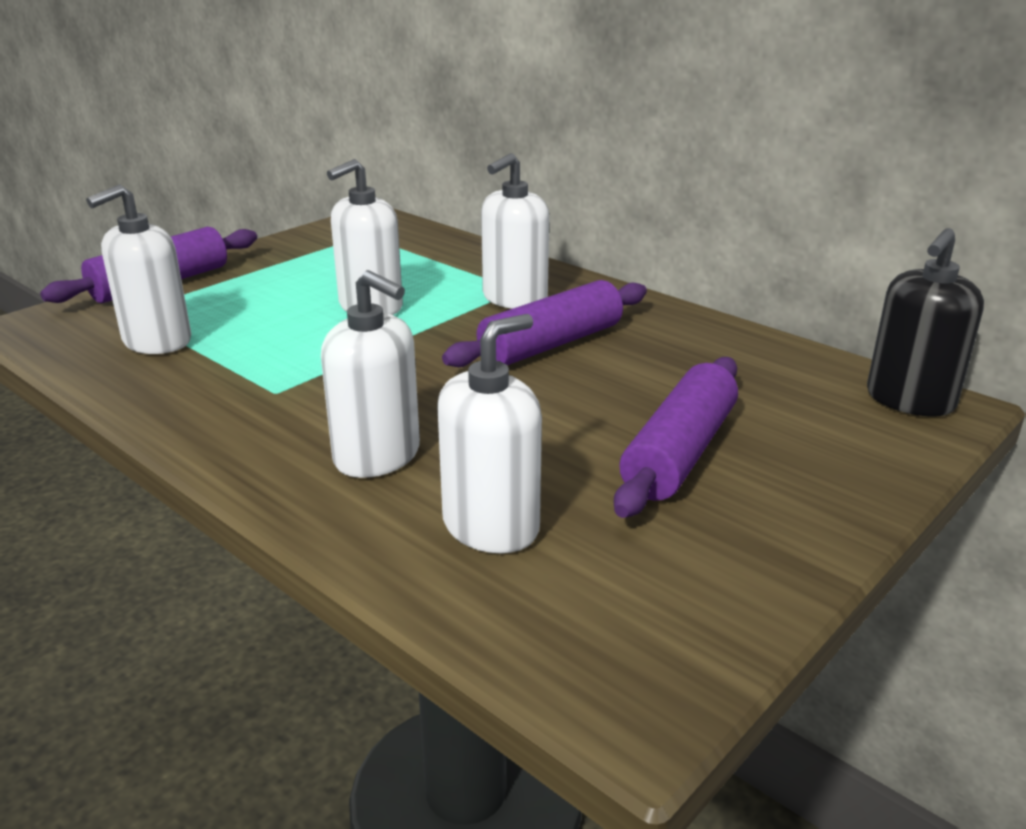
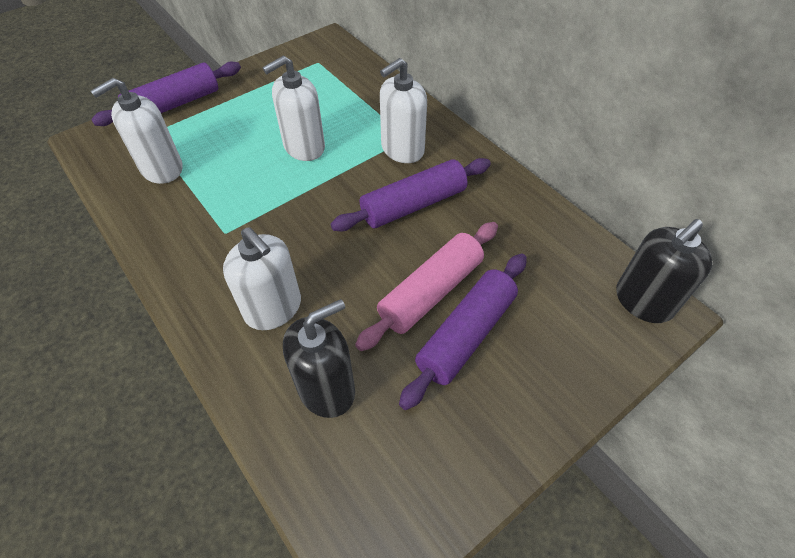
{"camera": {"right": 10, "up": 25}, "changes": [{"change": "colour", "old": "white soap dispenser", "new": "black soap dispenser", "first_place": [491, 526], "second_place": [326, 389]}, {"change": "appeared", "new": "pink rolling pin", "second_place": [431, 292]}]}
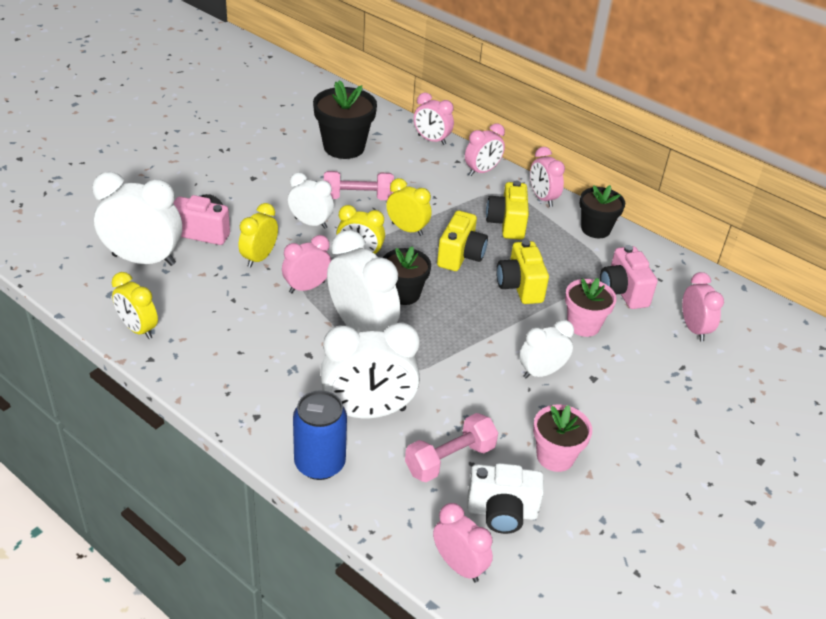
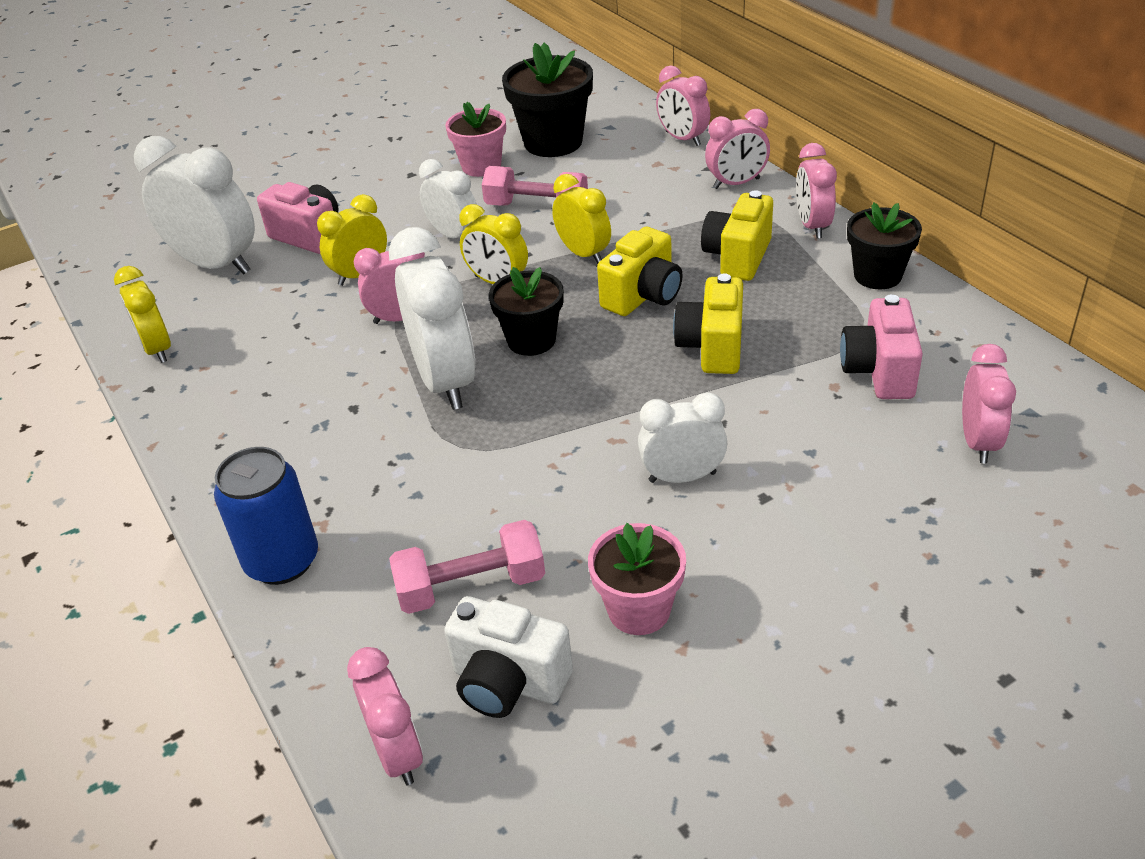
{"camera": {"right": 25, "up": 0}, "changes": [{"change": "relocated", "old": "pink flower pot", "first_place": [583, 325], "second_place": [481, 166]}, {"change": "missing", "old": "white clock", "first_place": [368, 412]}]}
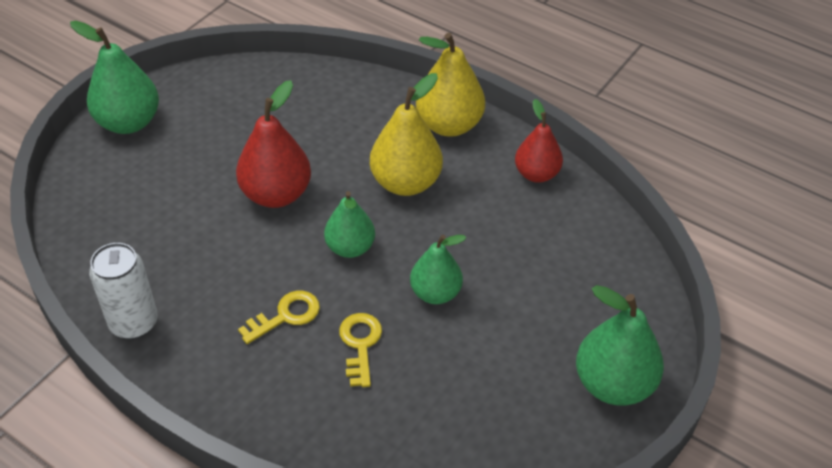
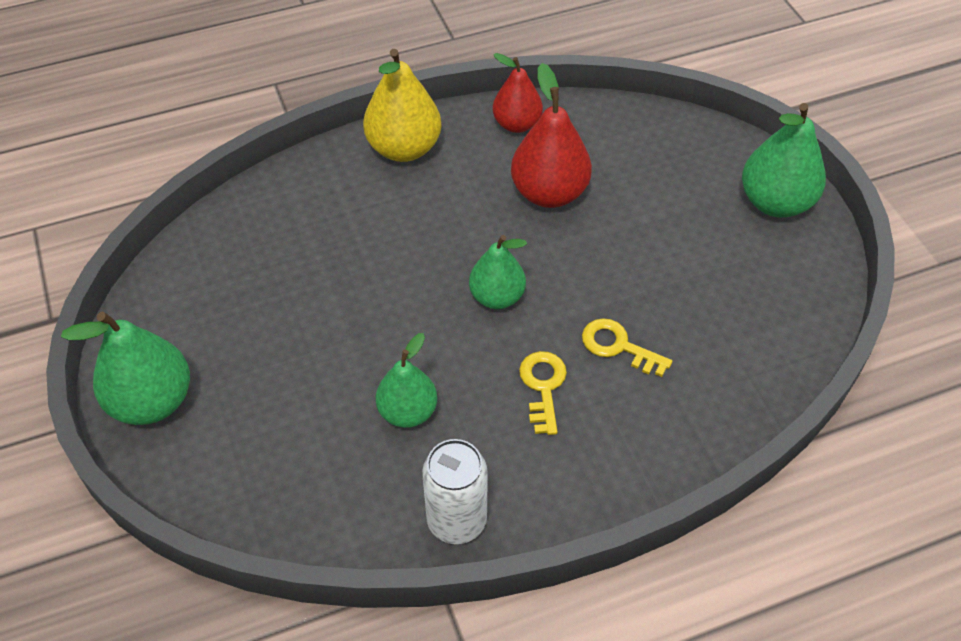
{"camera": {"right": -55, "up": 5}, "changes": [{"change": "missing", "old": "yellow pear", "first_place": [405, 183]}, {"change": "relocated", "old": "red pear", "first_place": [276, 194], "second_place": [549, 193]}, {"change": "relocated", "old": "green pear", "first_place": [435, 293], "second_place": [407, 412]}]}
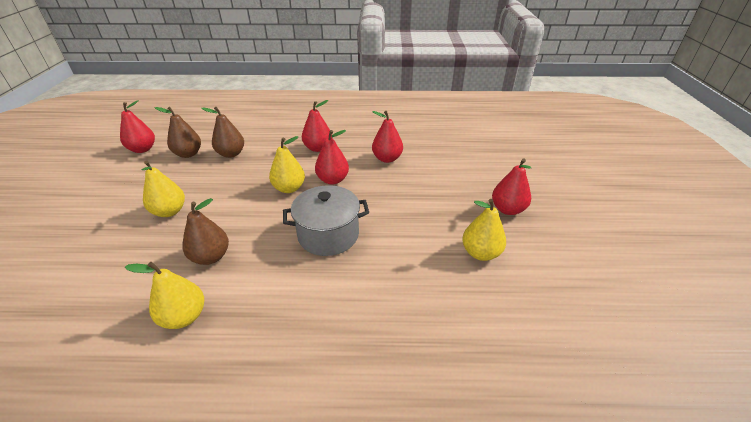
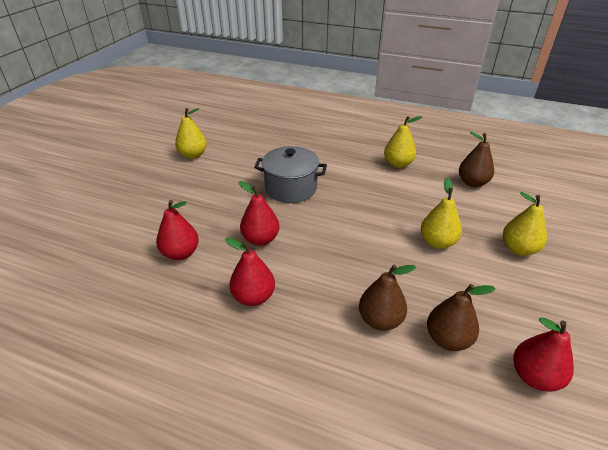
{"camera": {"right": -160, "up": 0}, "changes": [{"change": "relocated", "old": "yellow pear", "first_place": [289, 188], "second_place": [518, 249]}, {"change": "missing", "old": "red pear", "first_place": [507, 209]}, {"change": "relocated", "old": "brown pear", "first_place": [211, 257], "second_place": [472, 183]}]}
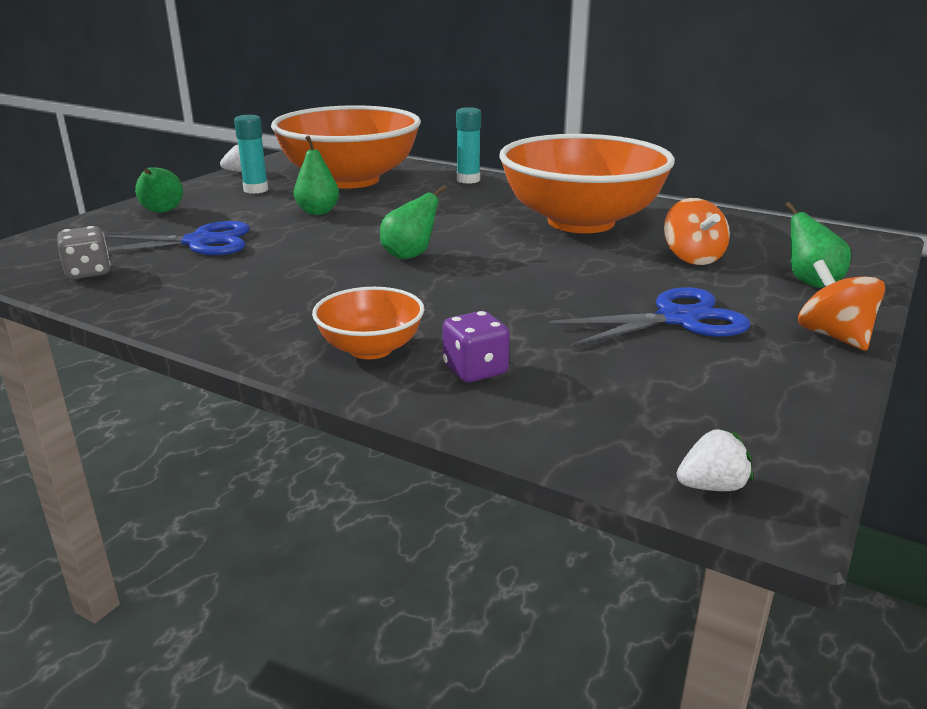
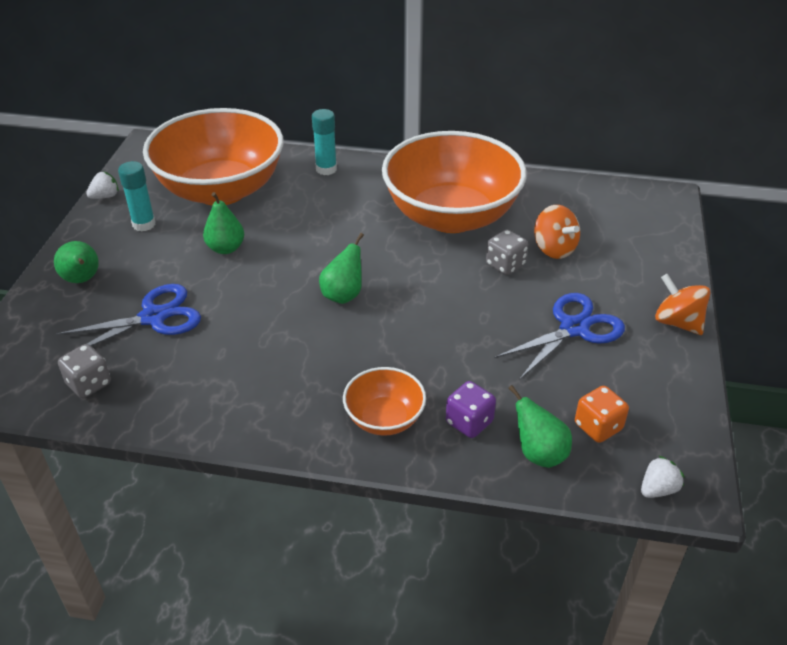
{"camera": {"right": -20, "up": 15}, "changes": [{"change": "relocated", "old": "green pear", "first_place": [810, 282], "second_place": [539, 453]}, {"change": "appeared", "new": "grey dice", "second_place": [505, 265]}, {"change": "appeared", "new": "orange dice", "second_place": [598, 427]}]}
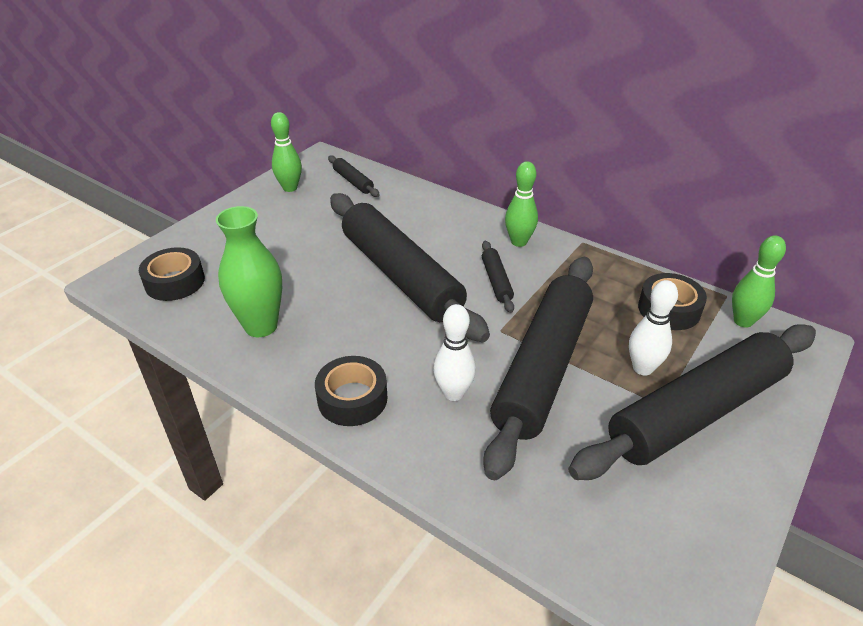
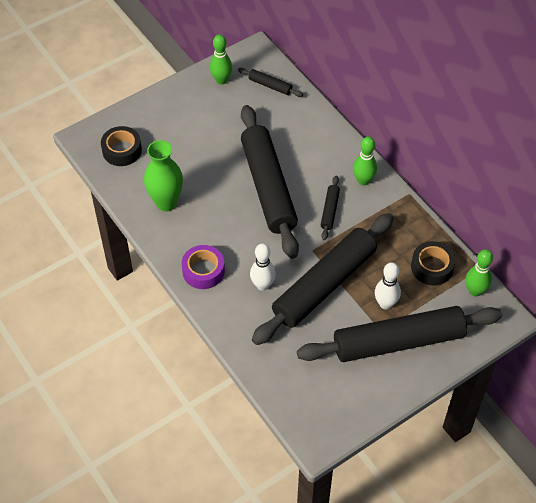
{"camera": {"right": 20, "up": 15}, "changes": [{"change": "spun", "old": "black rolling pin", "first_place": [353, 181], "second_place": [270, 86], "degrees": -45}, {"change": "colour", "old": "black tape", "new": "purple tape", "first_place": [352, 398], "second_place": [203, 271]}]}
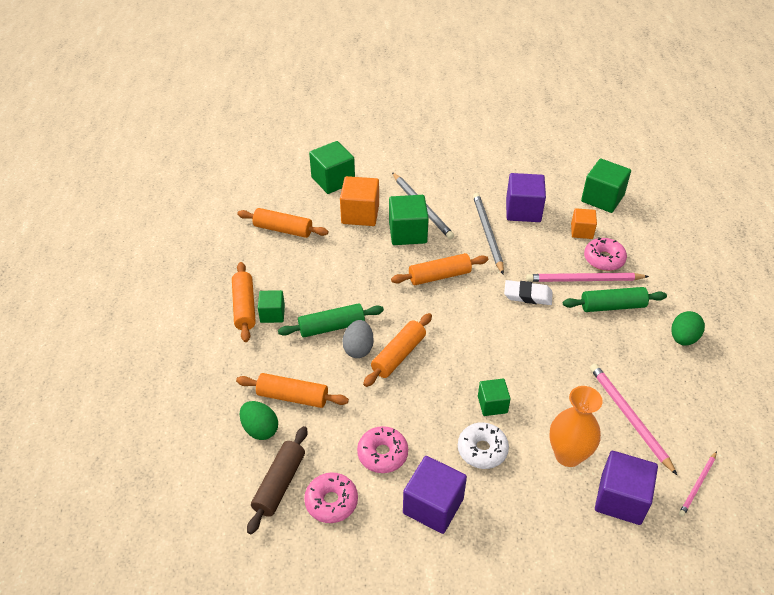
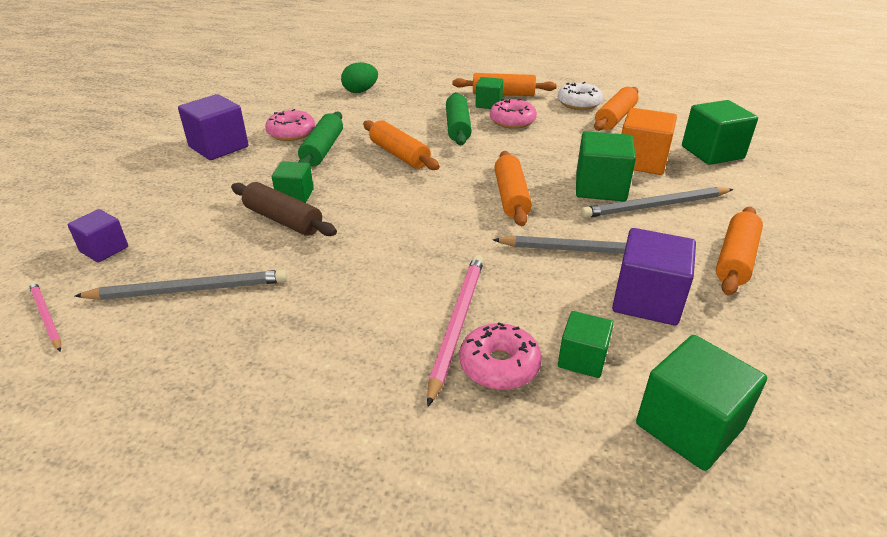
{"camera": {"right": 105, "up": -10}, "changes": [{"change": "colour", "old": "orange cube", "new": "green cube", "first_place": [581, 231], "second_place": [582, 359]}, {"change": "missing", "old": "white eraser", "first_place": [527, 295]}, {"change": "relocated", "old": "green rolling pin", "first_place": [612, 306], "second_place": [322, 150]}, {"change": "missing", "old": "green egg", "first_place": [683, 338]}, {"change": "missing", "old": "grey egg", "first_place": [358, 348]}, {"change": "colour", "old": "pink pencil", "new": "grey pencil", "first_place": [629, 417], "second_place": [189, 290]}, {"change": "relocated", "old": "orange rolling pin", "first_place": [293, 397], "second_place": [735, 259]}, {"change": "missing", "old": "orange vase", "first_place": [568, 455]}, {"change": "relocated", "old": "white donut", "first_place": [482, 450], "second_place": [579, 103]}, {"change": "relocated", "old": "brown rolling pin", "first_place": [279, 484], "second_place": [283, 220]}, {"change": "size", "old": "purple cube", "first_place": [621, 499], "second_place": [104, 249], "factor": 0.6}, {"change": "relocated", "old": "pink donut", "first_place": [331, 502], "second_place": [512, 121]}]}
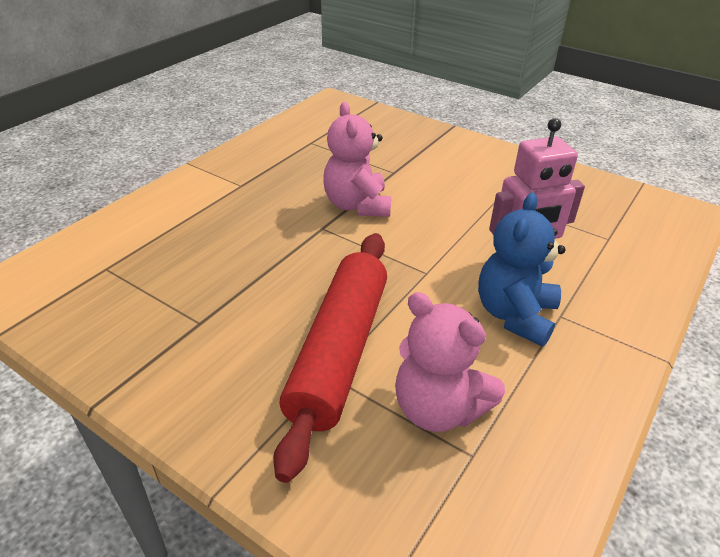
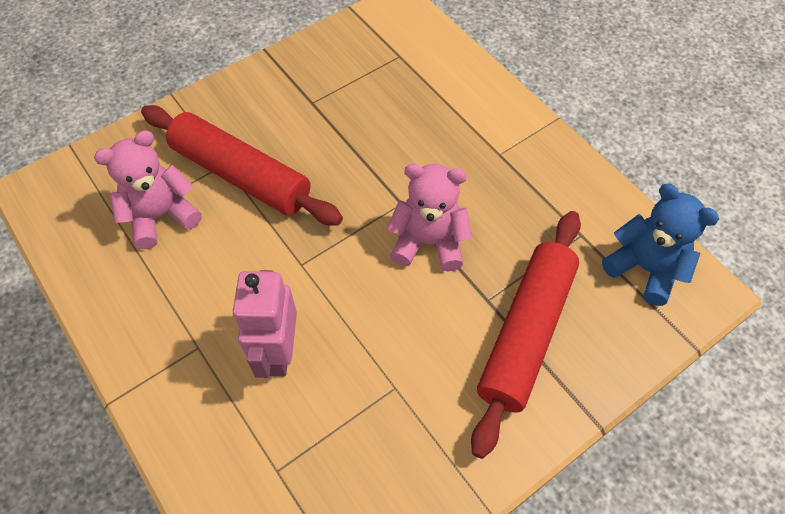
{"camera": {"right": 110, "up": 20}, "changes": [{"change": "relocated", "old": "blue teddy bear", "first_place": [515, 315], "second_place": [645, 268]}, {"change": "appeared", "new": "red rolling pin", "second_place": [526, 333]}]}
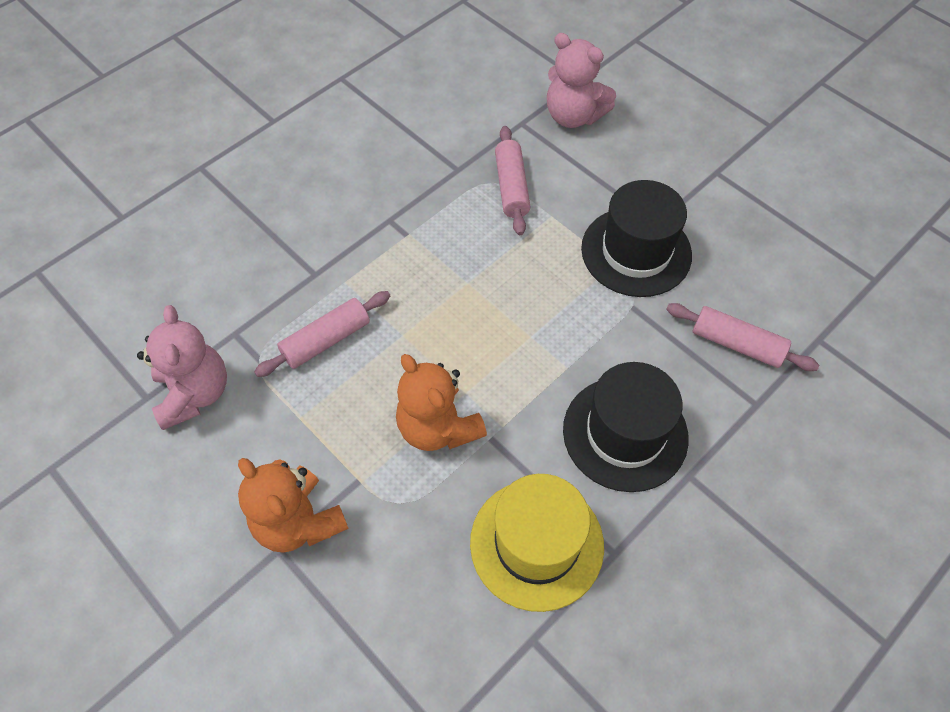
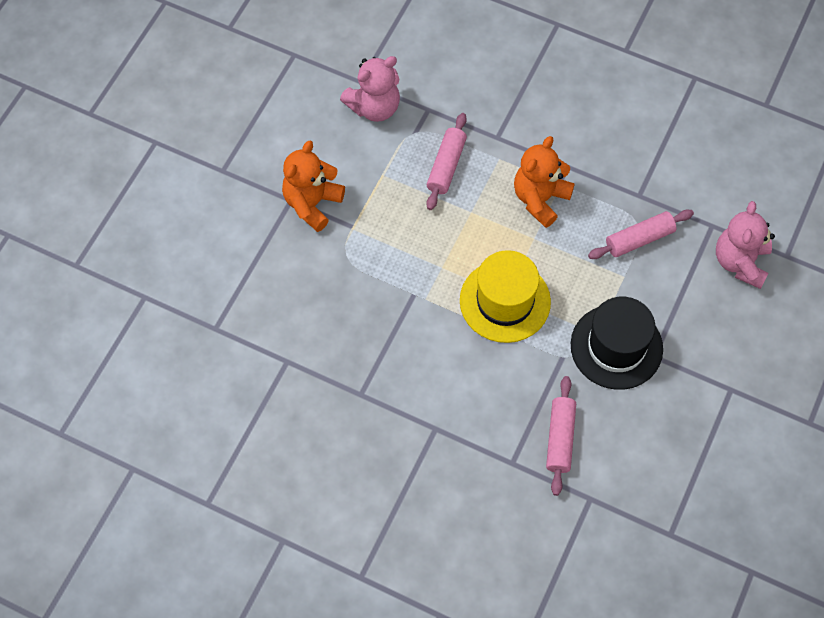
{"camera": {"right": 70, "up": 5}, "changes": [{"change": "spun", "old": "pink rolling pin", "first_place": [326, 340], "second_place": [446, 166], "degrees": 75}, {"change": "relocated", "old": "orange teddy bear", "first_place": [438, 427], "second_place": [540, 199]}, {"change": "missing", "old": "black hat", "first_place": [625, 433]}, {"change": "relocated", "old": "yellow hat", "first_place": [536, 544], "second_place": [505, 301]}]}
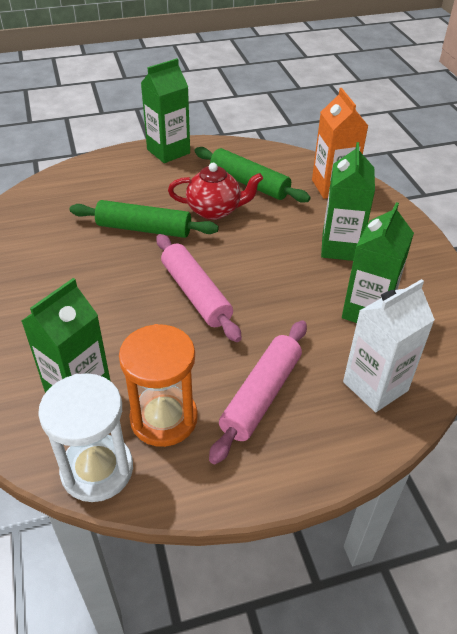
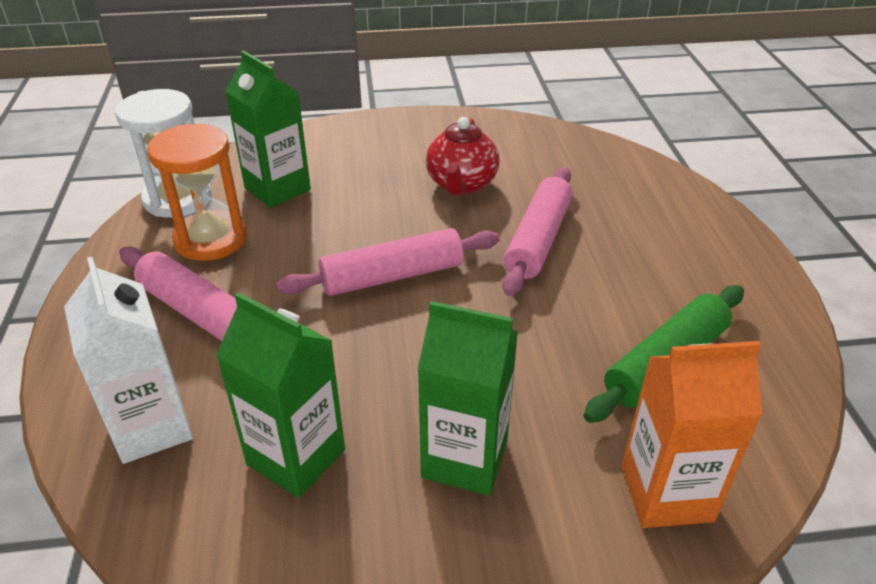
{"camera": {"right": 100, "up": -5}, "changes": [{"change": "missing", "old": "green carton", "first_place": [168, 151]}, {"change": "relocated", "old": "red teapot", "first_place": [215, 210], "second_place": [461, 185]}, {"change": "colour", "old": "green rolling pin", "new": "pink rolling pin", "first_place": [144, 229], "second_place": [538, 240]}]}
